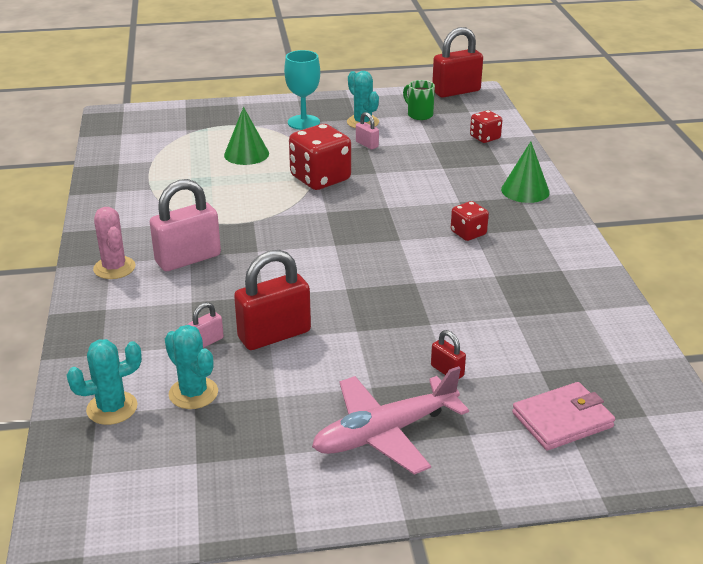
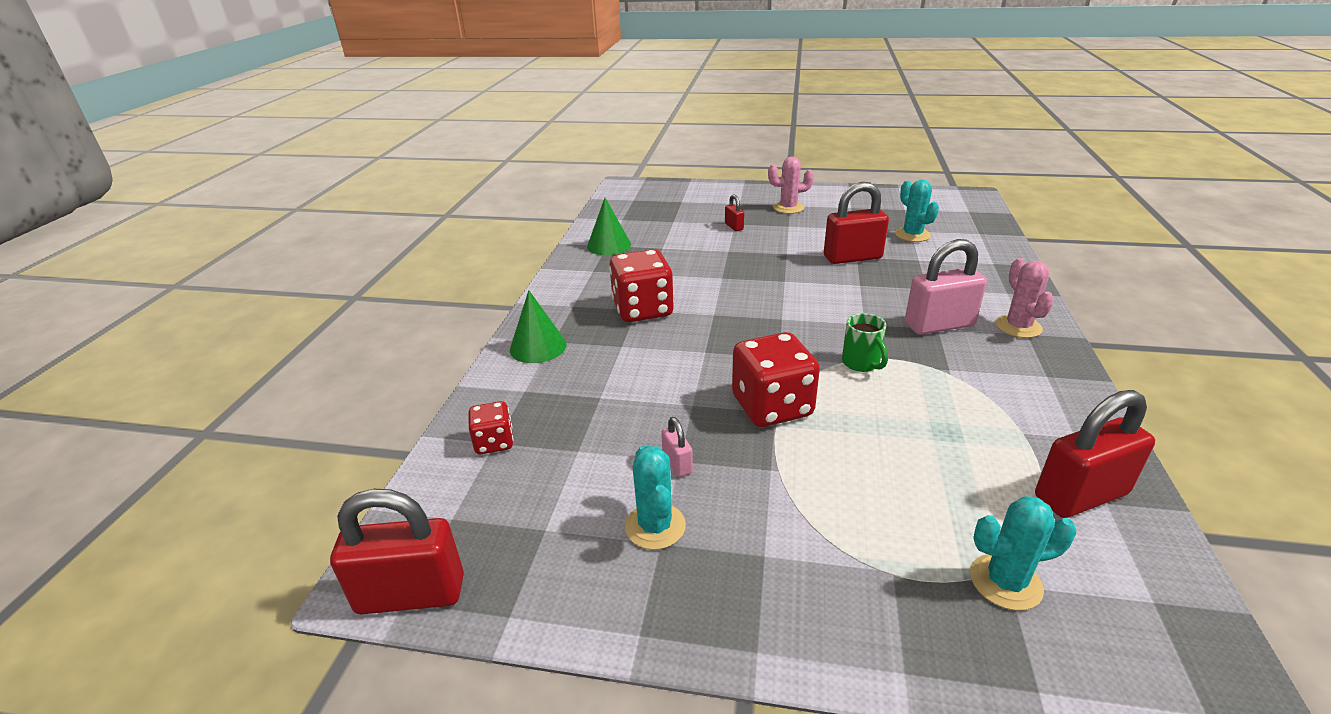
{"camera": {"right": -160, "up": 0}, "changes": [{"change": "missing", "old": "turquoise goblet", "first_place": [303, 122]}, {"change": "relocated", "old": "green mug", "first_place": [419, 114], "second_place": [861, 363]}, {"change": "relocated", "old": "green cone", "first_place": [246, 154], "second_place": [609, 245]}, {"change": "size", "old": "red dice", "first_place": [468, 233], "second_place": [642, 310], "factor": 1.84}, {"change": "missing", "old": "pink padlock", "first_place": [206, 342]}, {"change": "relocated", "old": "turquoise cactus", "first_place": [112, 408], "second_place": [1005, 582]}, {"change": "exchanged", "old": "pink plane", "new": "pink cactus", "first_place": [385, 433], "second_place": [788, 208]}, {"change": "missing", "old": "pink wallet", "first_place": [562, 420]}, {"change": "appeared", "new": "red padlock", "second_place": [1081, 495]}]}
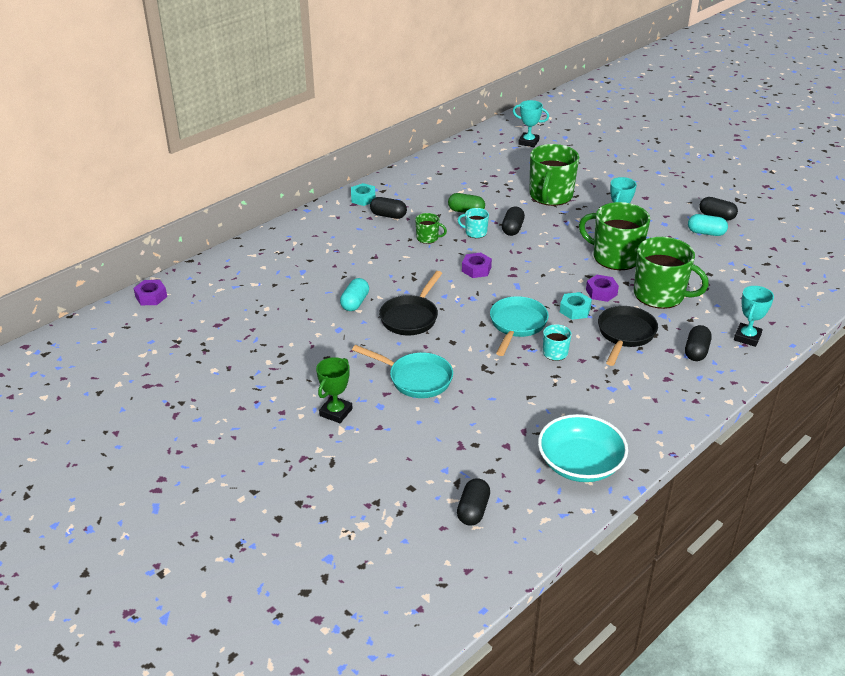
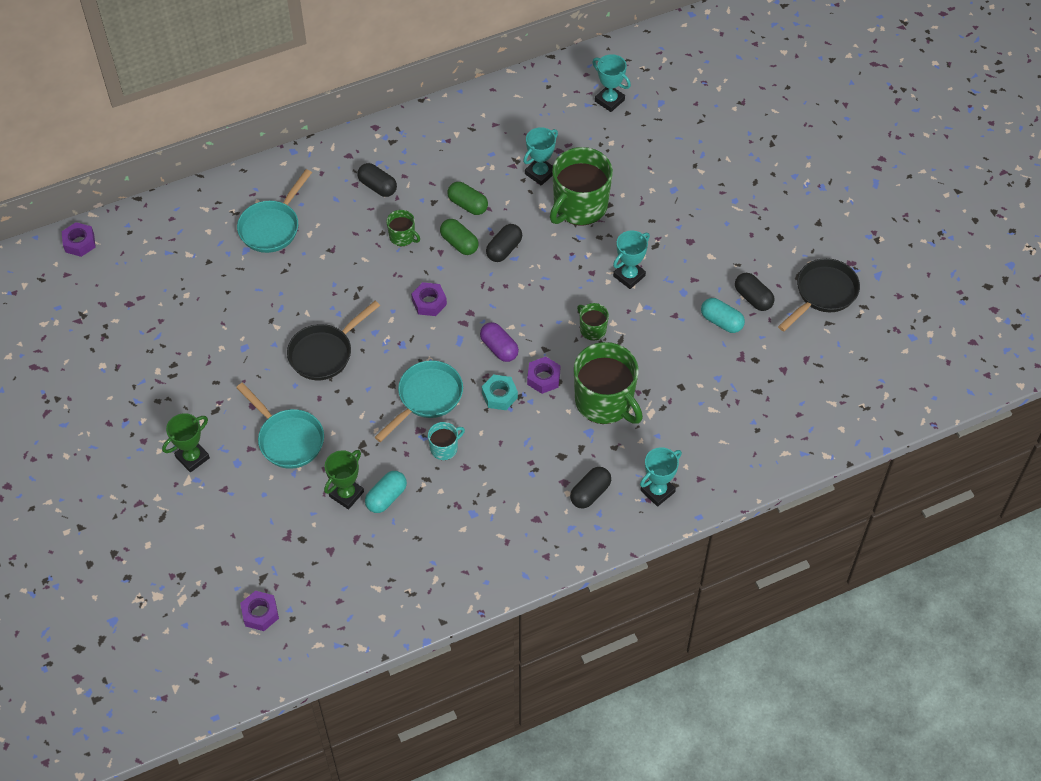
{"camera": {"right": 20, "up": 20}, "changes": [{"change": "missing", "old": "turquoise nut", "first_place": [363, 198]}, {"change": "size", "old": "green mug", "first_place": [615, 257], "second_place": [592, 329], "factor": 0.47}, {"change": "exchanged", "old": "turquoise mug", "new": "green capsule", "first_place": [475, 232], "second_place": [459, 243]}, {"change": "relocated", "old": "turquoise capsule", "first_place": [355, 303], "second_place": [386, 497]}, {"change": "relocated", "old": "black pan", "first_place": [625, 335], "second_place": [823, 293]}, {"change": "missing", "old": "turquoise bowl", "first_place": [580, 464]}, {"change": "exchanged", "old": "black capsule", "new": "purple nut", "first_place": [473, 510], "second_place": [260, 613]}, {"change": "appeared", "new": "turquoise trophy", "second_place": [540, 173]}, {"change": "appeared", "new": "turquoise pan", "second_place": [272, 227]}, {"change": "appeared", "new": "purple capsule", "second_place": [499, 348]}, {"change": "appeared", "new": "green trophy", "second_place": [346, 494]}]}
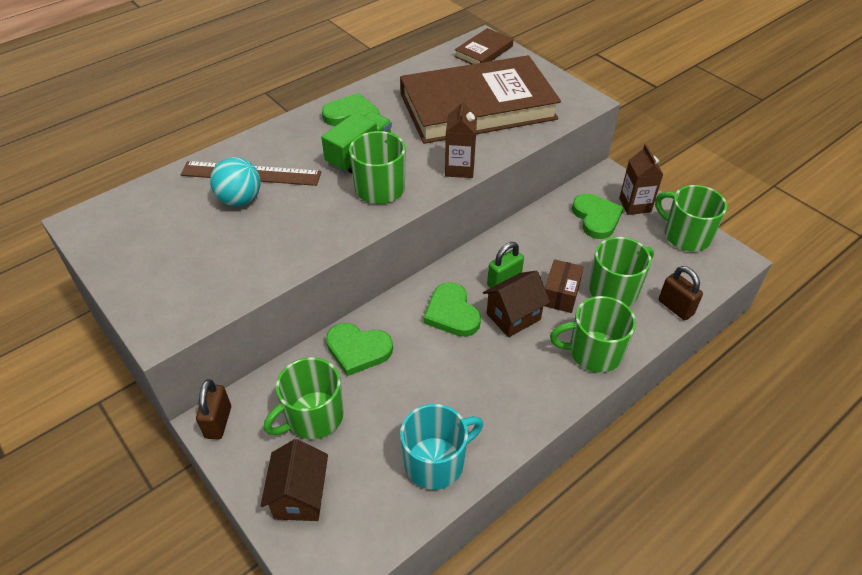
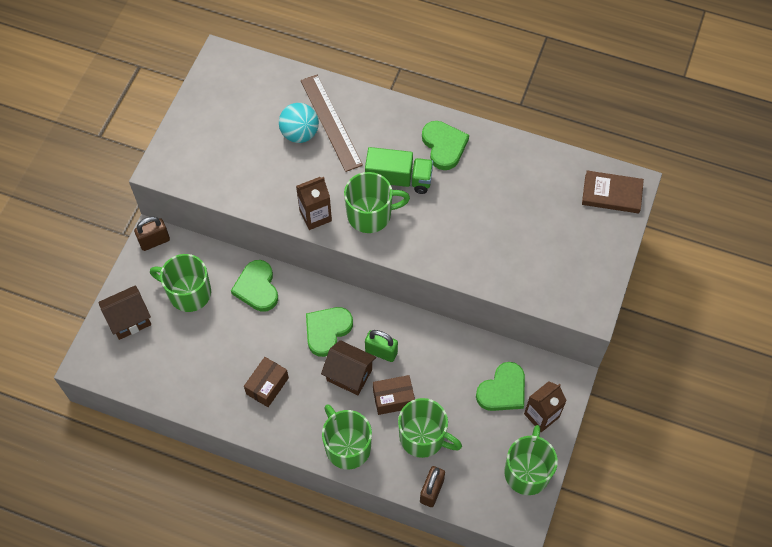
{"camera": {"right": 60, "up": 15}, "changes": [{"change": "missing", "old": "brown book", "first_place": [477, 106]}, {"change": "relocated", "old": "brown carton", "first_place": [459, 168], "second_place": [315, 216]}, {"change": "missing", "old": "turquoise mug", "first_place": [436, 462]}, {"change": "appeared", "new": "brown box", "second_place": [267, 386]}]}
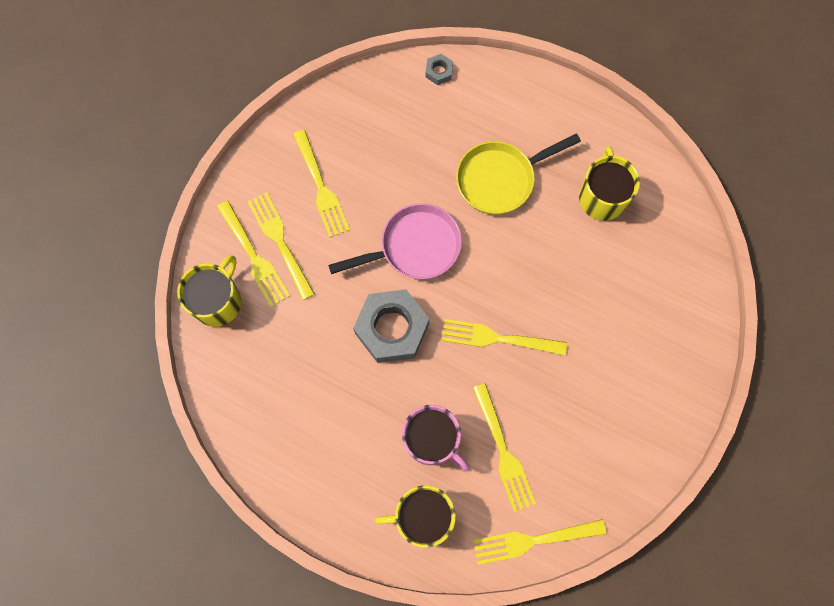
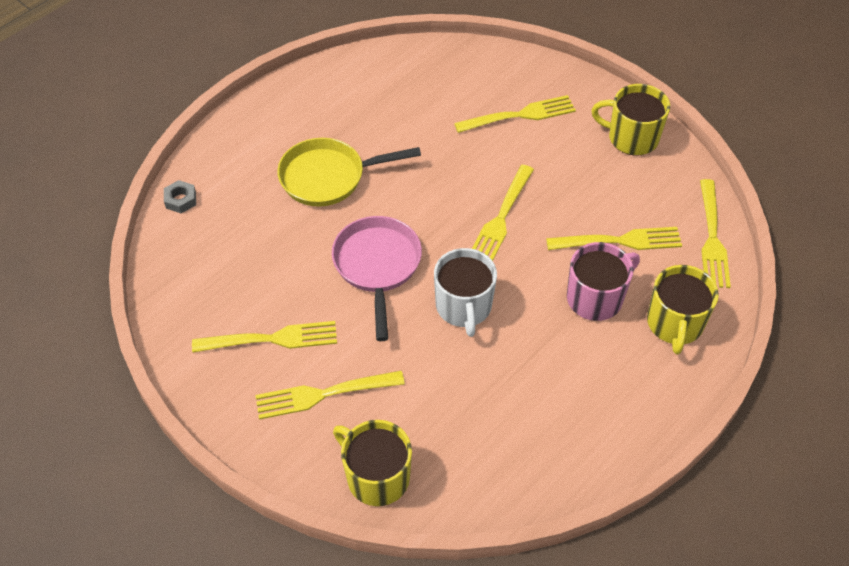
{"camera": {"right": -75, "up": -20}, "changes": [{"change": "spun", "old": "yellow pan", "first_place": [500, 179], "second_place": [328, 177], "degrees": 90}, {"change": "relocated", "old": "yellow mug", "first_place": [602, 197], "second_place": [632, 137]}, {"change": "relocated", "old": "yellow fork", "first_place": [253, 256], "second_place": [519, 116]}, {"change": "exchanged", "old": "grey nut", "new": "white mug", "first_place": [392, 328], "second_place": [464, 307]}]}
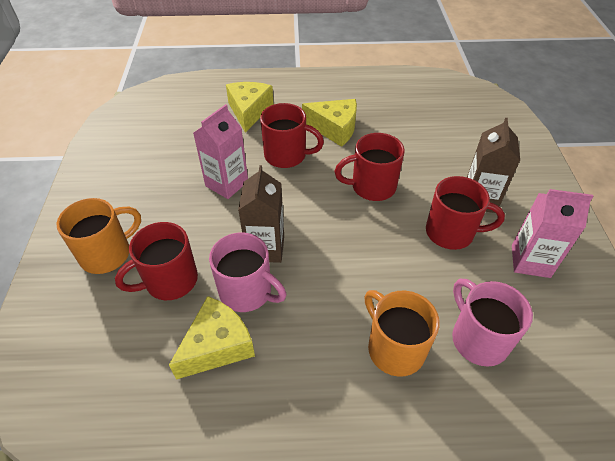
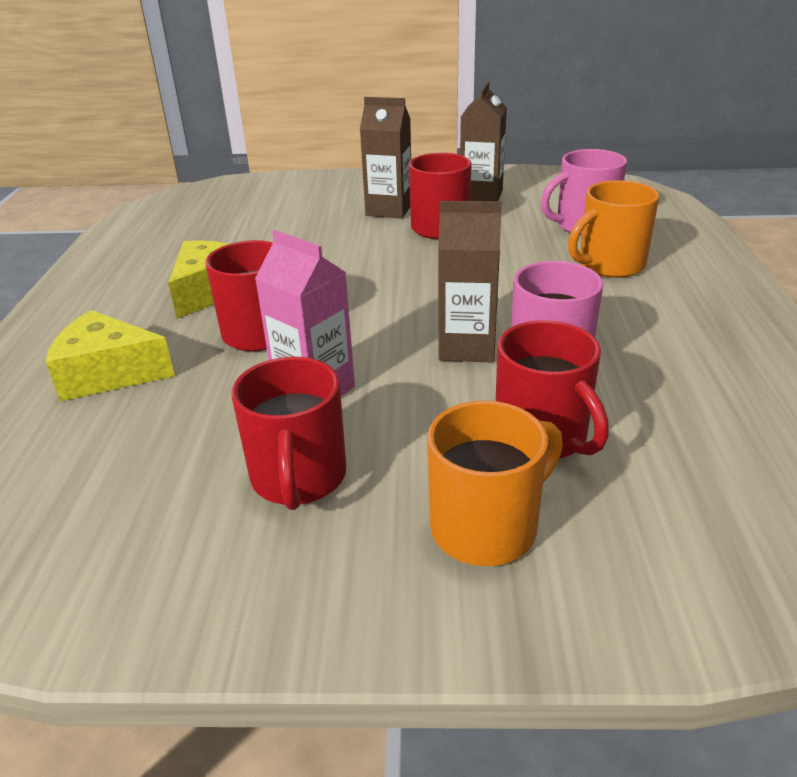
{"camera": {"right": -85, "up": -15}, "changes": [{"change": "relocated", "old": "red mug", "first_place": [372, 187], "second_place": [298, 478]}, {"change": "colour", "old": "pink carton", "new": "brown carton", "first_place": [530, 261], "second_place": [481, 196]}, {"change": "spun", "old": "orange mug", "first_place": [107, 254], "second_place": [487, 527], "degrees": 90}, {"change": "missing", "old": "yellow cheese", "first_place": [217, 346]}]}
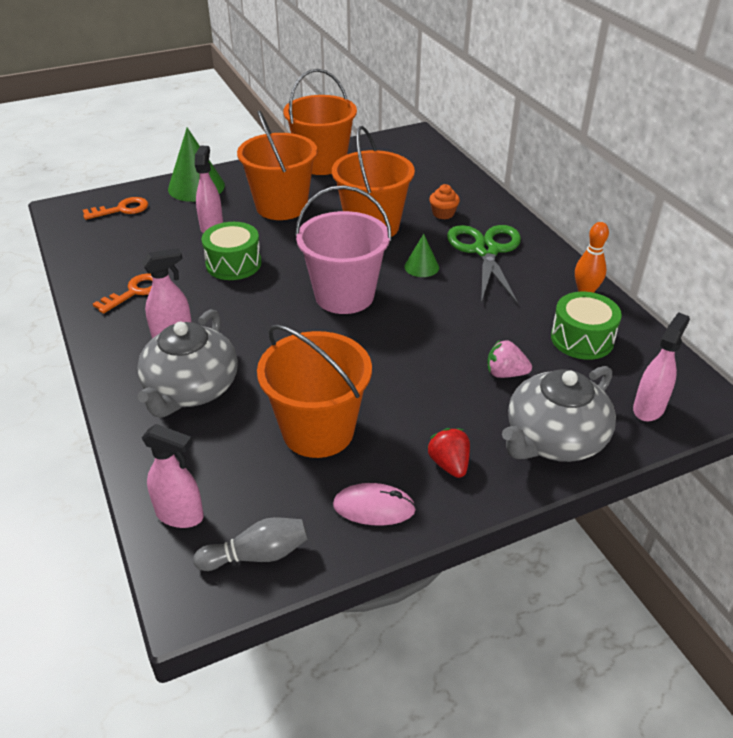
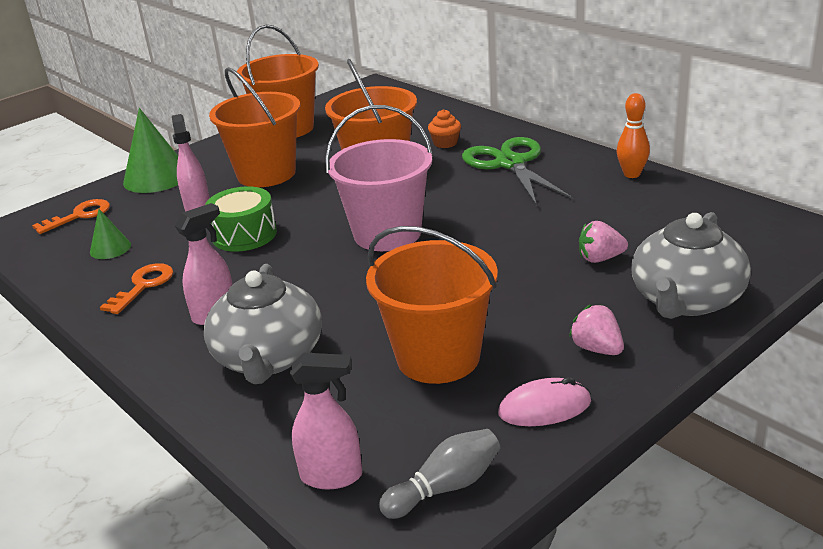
{"camera": {"right": -15, "up": -10}, "changes": [{"change": "relocated", "old": "green cone", "first_place": [421, 267], "second_place": [110, 248]}, {"change": "missing", "old": "green drum", "first_place": [582, 339]}, {"change": "missing", "old": "pink spray bottle", "first_place": [648, 408]}, {"change": "colour", "old": "red strawberry", "new": "pink strawberry", "first_place": [449, 464], "second_place": [597, 349]}]}
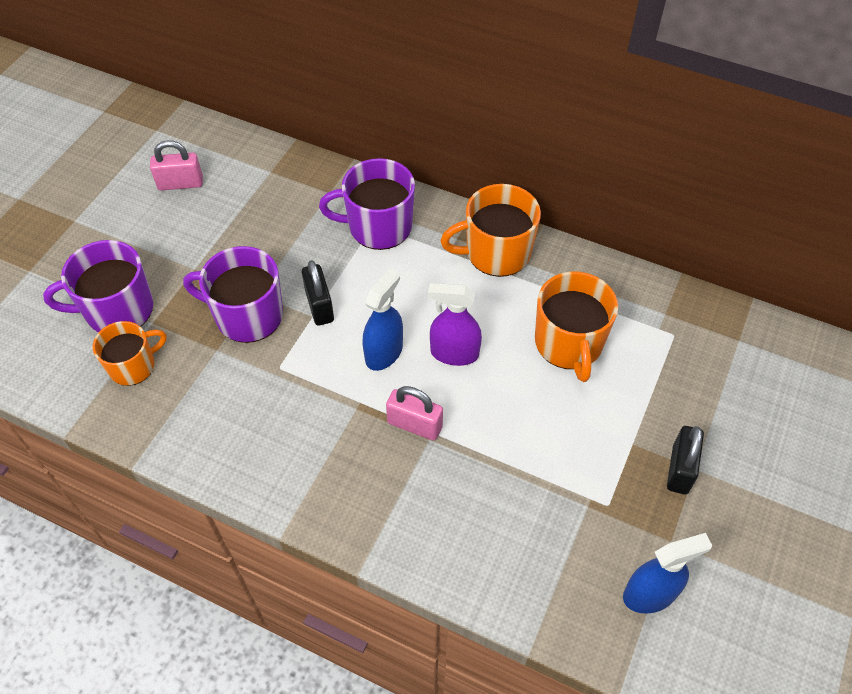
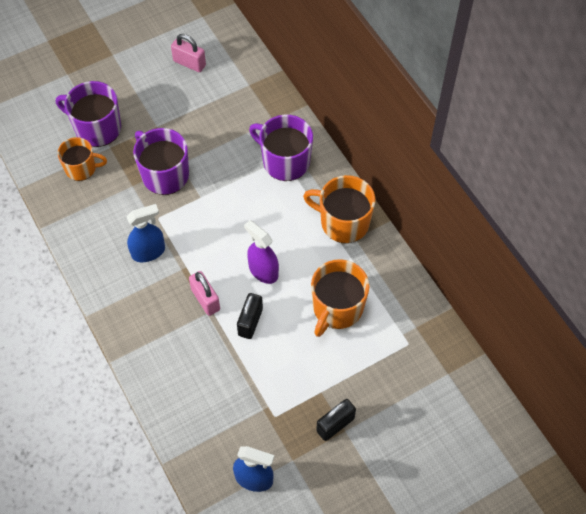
{"camera": {"right": 35, "up": 5}, "changes": [{"change": "relocated", "old": "black padlock", "first_place": [319, 306], "second_place": [250, 322]}, {"change": "relocated", "old": "blue spray bottle", "first_place": [384, 352], "second_place": [148, 252]}]}
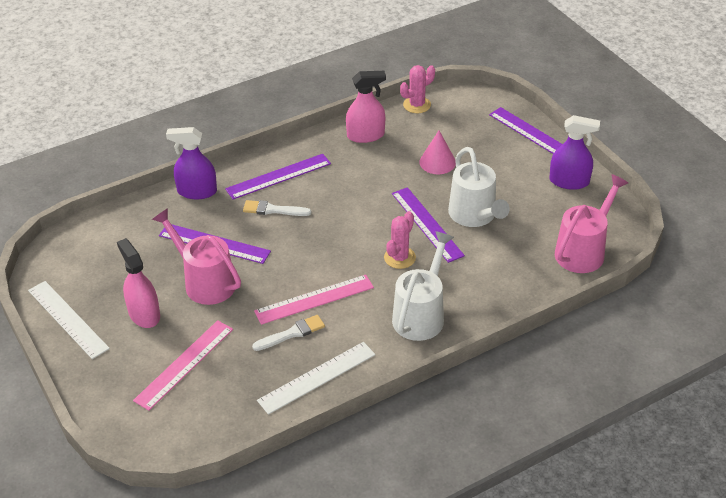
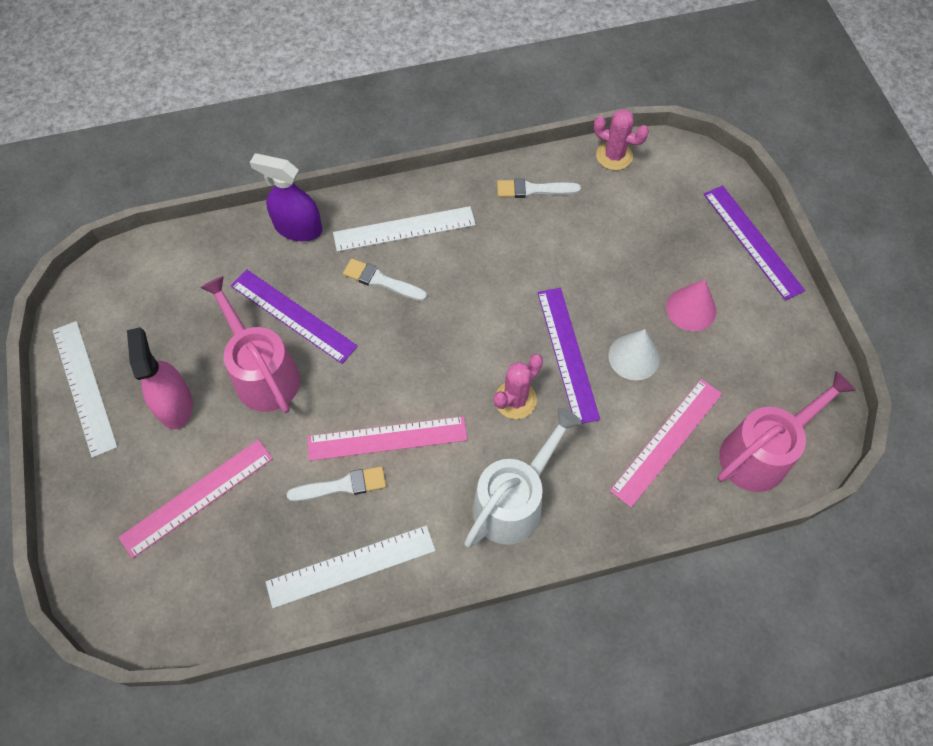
{"camera": {"right": 15, "up": 20}, "changes": [{"change": "spun", "old": "pink cactus", "first_place": [417, 105], "second_place": [614, 156], "degrees": 45}, {"change": "exchanged", "old": "pink spray bottle", "new": "white brush", "first_place": [365, 135], "second_place": [533, 190]}, {"change": "missing", "old": "purple spray bottle", "first_place": [569, 181]}, {"change": "relocated", "old": "pink cone", "first_place": [437, 162], "second_place": [691, 309]}, {"change": "exchanged", "old": "white watering can", "new": "white cone", "first_place": [475, 216], "second_place": [634, 357]}, {"change": "colour", "old": "purple ruler", "new": "white ruler", "first_place": [278, 176], "second_place": [404, 229]}, {"change": "appeared", "new": "pink ruler", "second_place": [666, 441]}]}
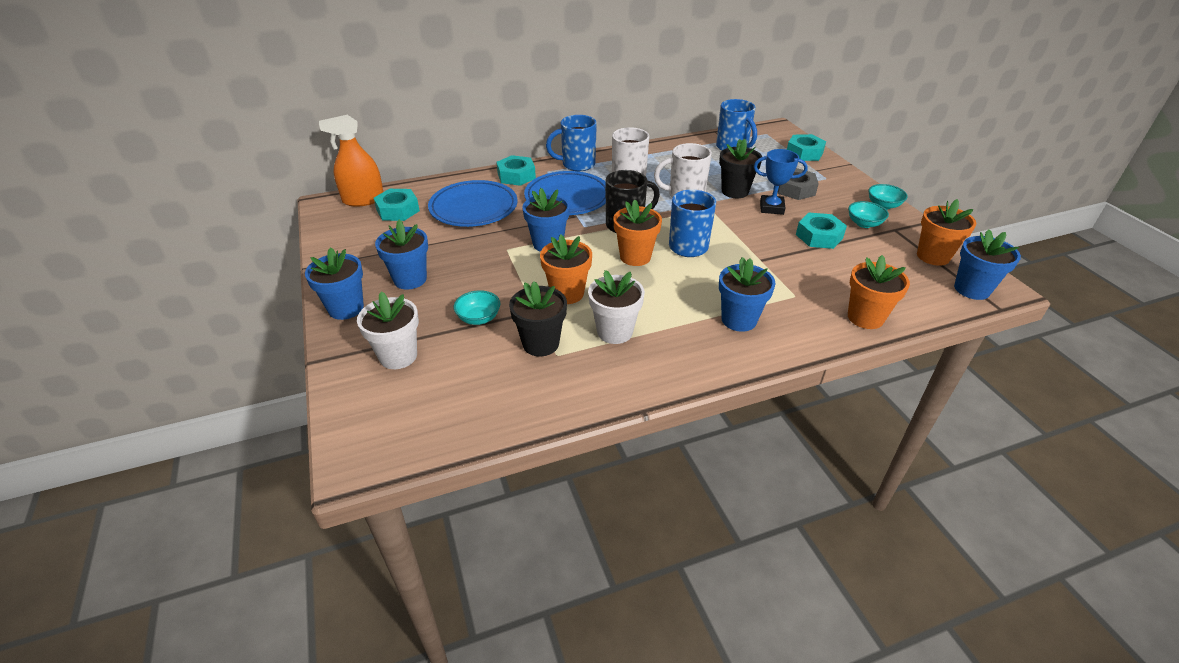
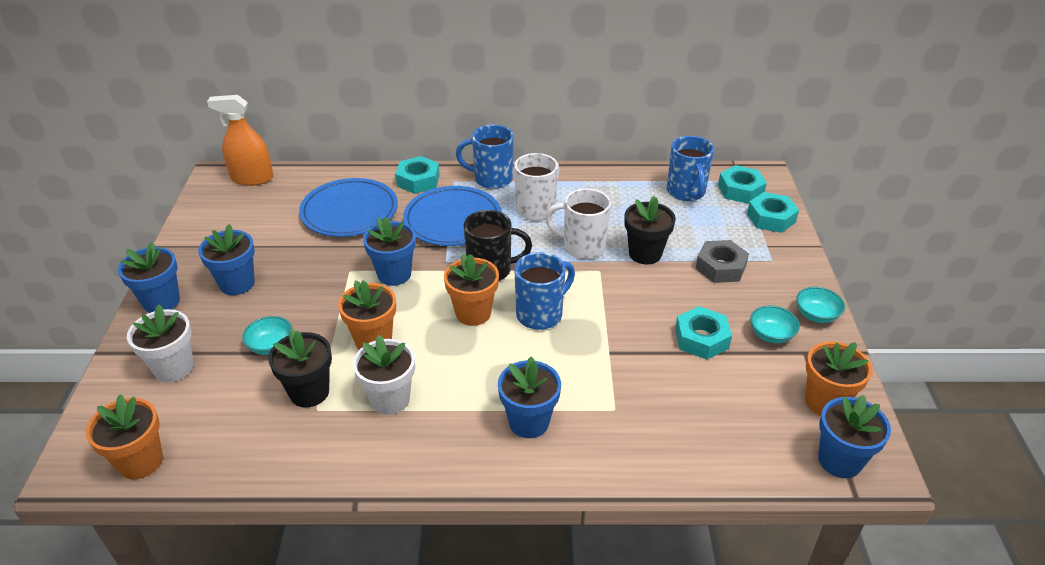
{"camera": {"right": 20, "up": 0}, "changes": [{"change": "missing", "old": "blue trophy", "first_place": [771, 208]}, {"change": "relocated", "old": "turquoise nut", "first_place": [398, 210], "second_place": [740, 190]}, {"change": "relocated", "old": "orange flower pot", "first_place": [865, 317], "second_place": [140, 461]}]}
